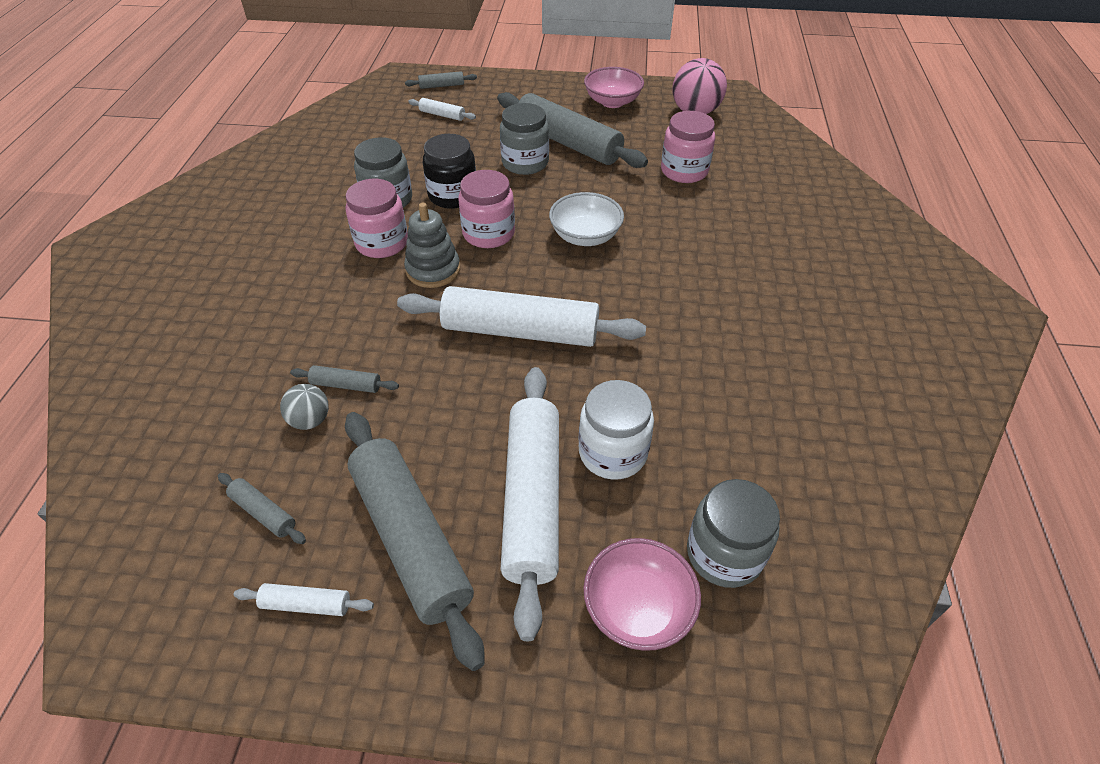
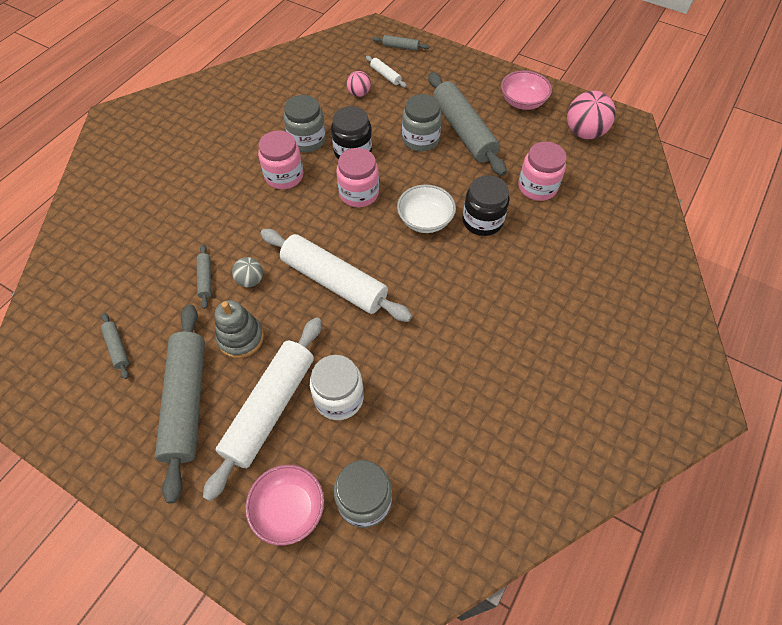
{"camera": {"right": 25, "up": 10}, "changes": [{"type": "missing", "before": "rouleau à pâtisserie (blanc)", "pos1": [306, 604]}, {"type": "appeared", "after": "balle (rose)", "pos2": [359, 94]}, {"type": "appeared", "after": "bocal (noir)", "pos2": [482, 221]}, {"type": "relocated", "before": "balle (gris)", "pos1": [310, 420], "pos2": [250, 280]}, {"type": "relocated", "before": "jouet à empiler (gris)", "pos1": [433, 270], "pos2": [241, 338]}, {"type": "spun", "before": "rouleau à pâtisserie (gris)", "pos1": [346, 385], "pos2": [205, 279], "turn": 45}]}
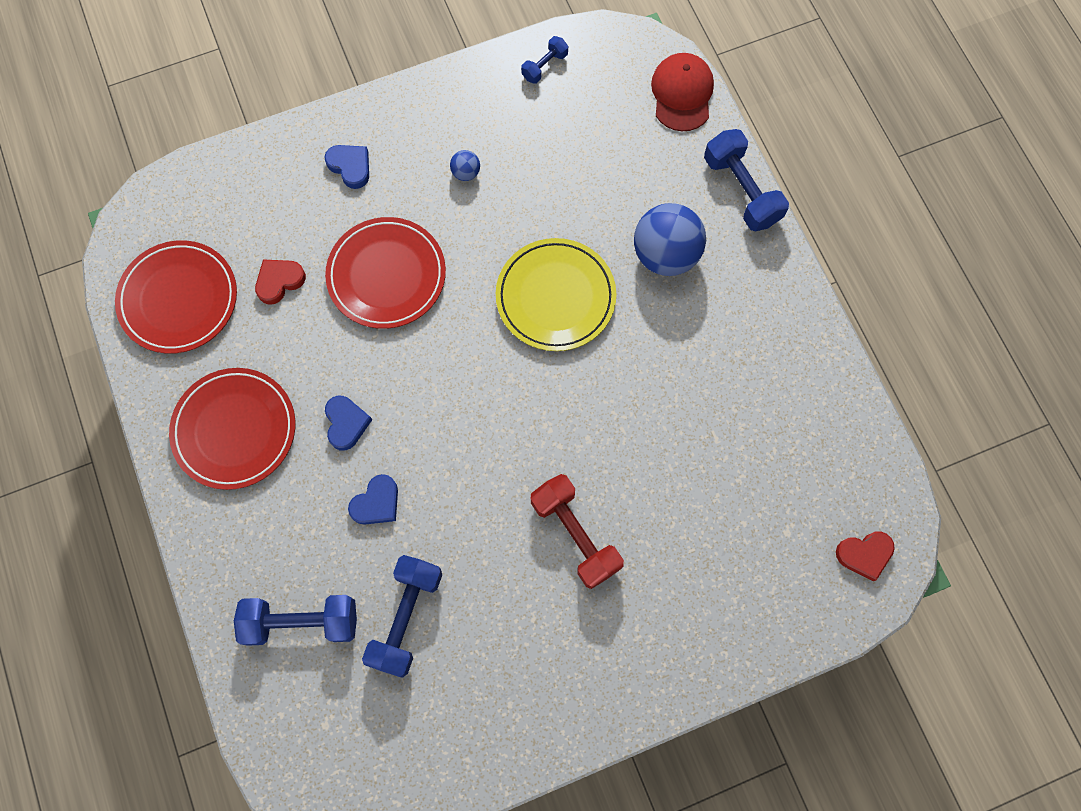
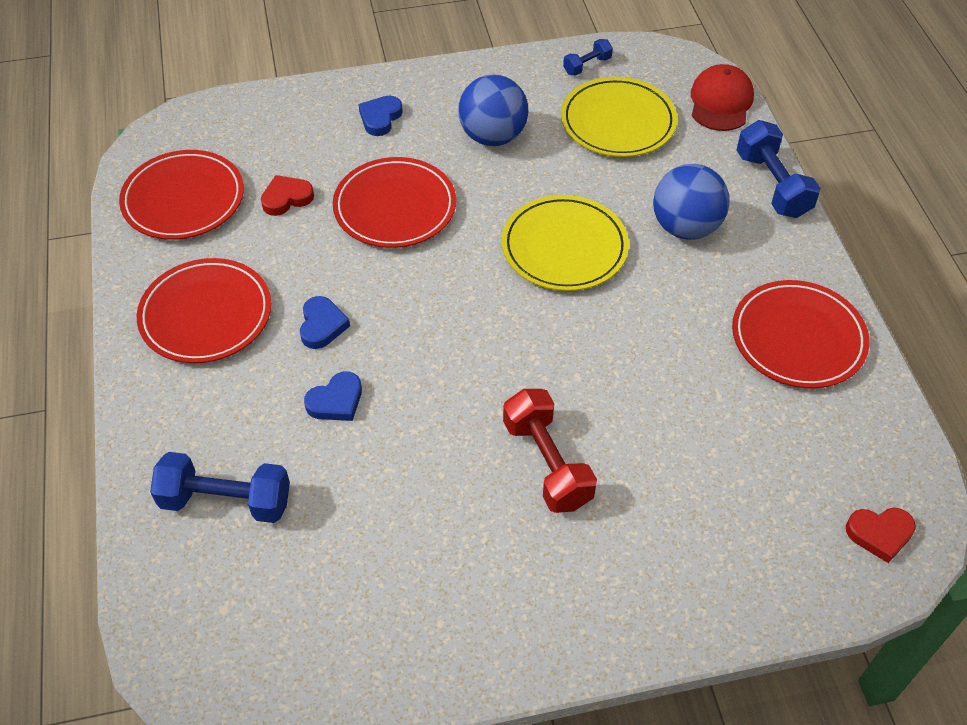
{"camera": {"right": 10, "up": -20}, "changes": [{"type": "missing", "before": "haltère (bleu)", "pos1": [406, 617]}, {"type": "appeared", "after": "assiette (jaune)", "pos2": [618, 122]}, {"type": "appeared", "after": "assiette (rouge)", "pos2": [798, 338]}, {"type": "spun", "before": "cœur (bleu)", "pos1": [350, 167], "pos2": [380, 118], "turn": -120}, {"type": "size", "before": "balle (bleu)", "pos1": [466, 173], "pos2": [493, 136], "scale": 2.27}]}
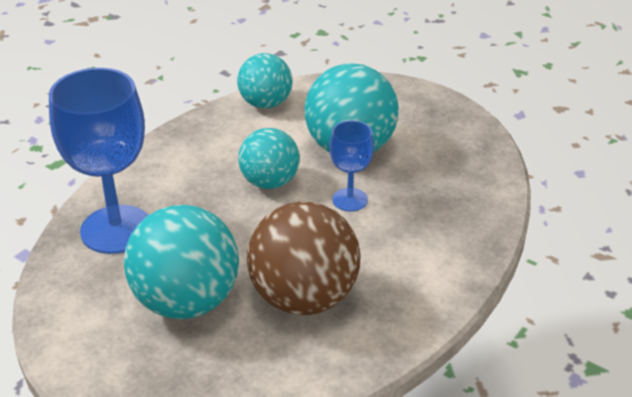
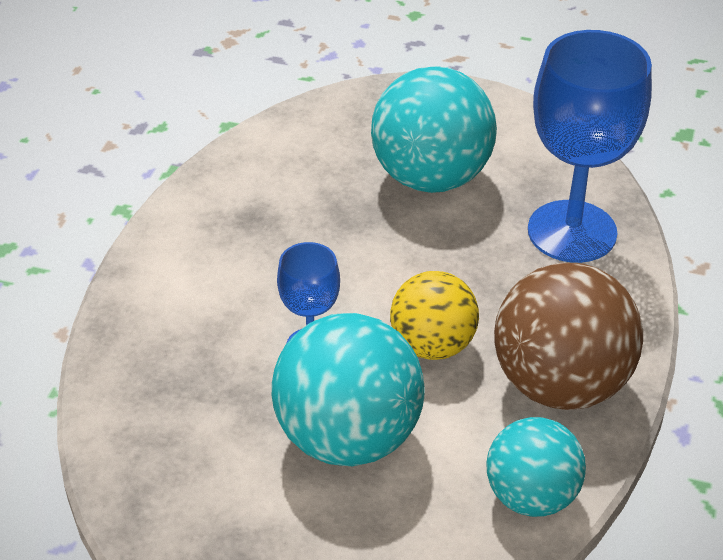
{"camera": {"right": 160, "up": 5}, "changes": [{"type": "relocated", "before": "balle (marron)", "pos1": [304, 298], "pos2": [560, 384]}, {"type": "colour", "before": "balle (turquoise)", "after": "balle (jaune)", "pos1": [269, 182], "pos2": [432, 345]}]}
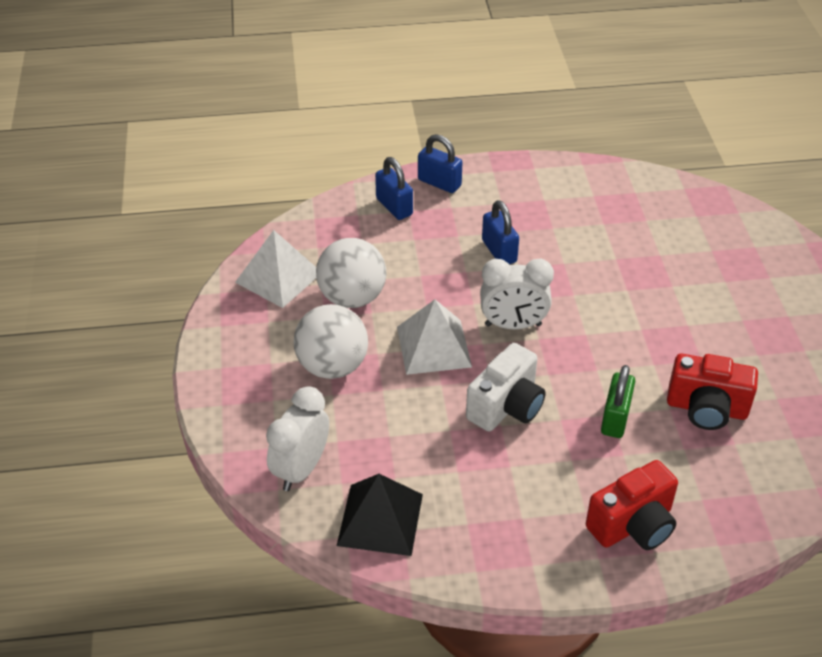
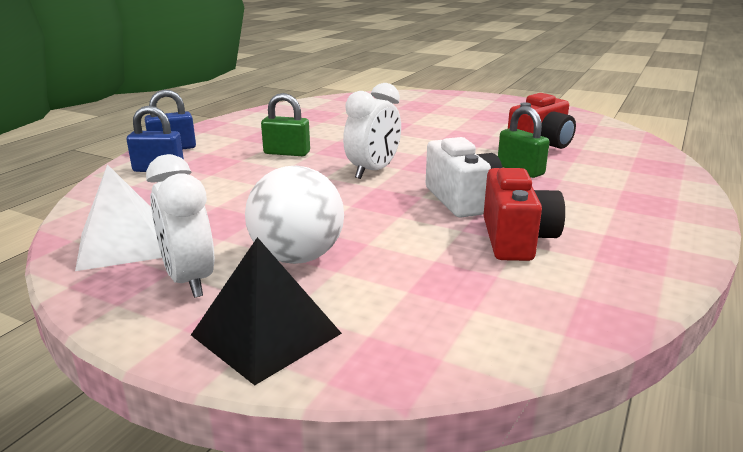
{"camera": {"right": -55, "up": -20}, "changes": [{"type": "missing", "before": "balle (blanc)", "pos1": [352, 297]}, {"type": "missing", "before": "pyramide (blanc)", "pos1": [434, 346]}, {"type": "relocated", "before": "réveil (blanc)", "pos1": [301, 469], "pos2": [189, 280]}, {"type": "relocated", "before": "pyramide (noir)", "pos1": [380, 519], "pos2": [266, 334]}, {"type": "relocated", "before": "appareil photo (rouge)", "pos1": [633, 525], "pos2": [516, 239]}, {"type": "colour", "before": "cadenas (bleu)", "after": "cadenas (vert)", "pos1": [499, 251], "pos2": [287, 153]}]}
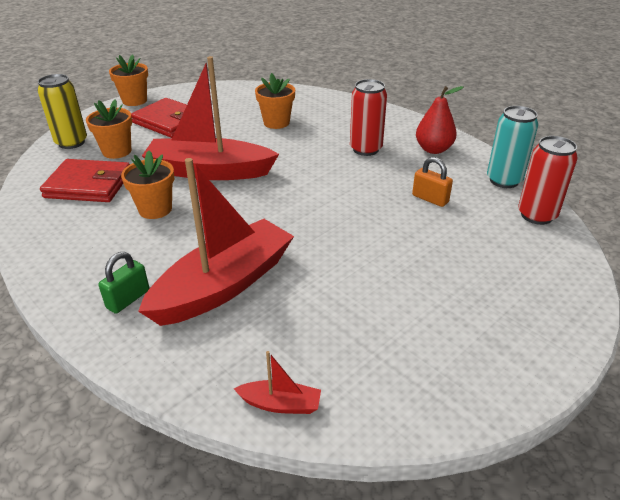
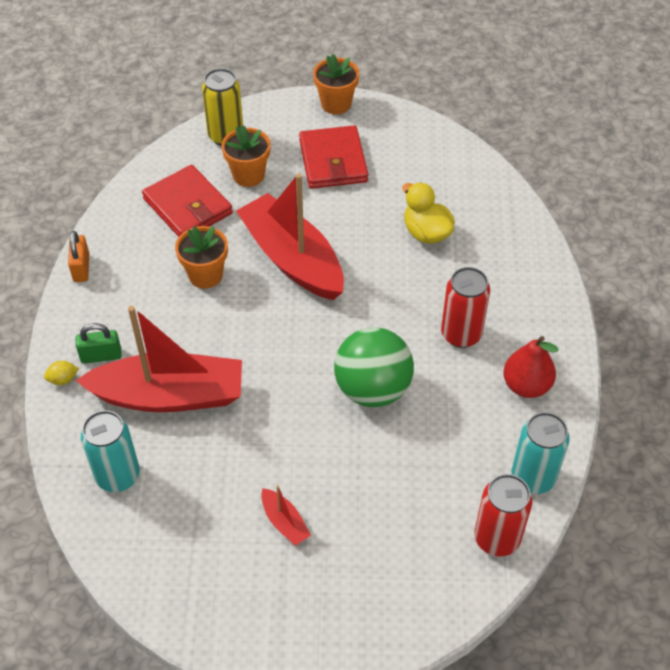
{"camera": {"right": 45, "up": 15}, "changes": [{"type": "appeared", "after": "citron (jaune)", "pos2": [63, 379]}, {"type": "appeared", "after": "canette (turquoise)", "pos2": [118, 476]}, {"type": "appeared", "after": "balle (vert)", "pos2": [372, 389]}, {"type": "relocated", "before": "bateau (rouge)", "pos1": [280, 404], "pos2": [284, 522]}, {"type": "relocated", "before": "cadenas (orange)", "pos1": [430, 199], "pos2": [81, 268]}, {"type": "exchanged", "before": "pot de fleurs (orange)", "after": "canard (jaune)", "pos1": [276, 122], "pos2": [426, 232]}]}
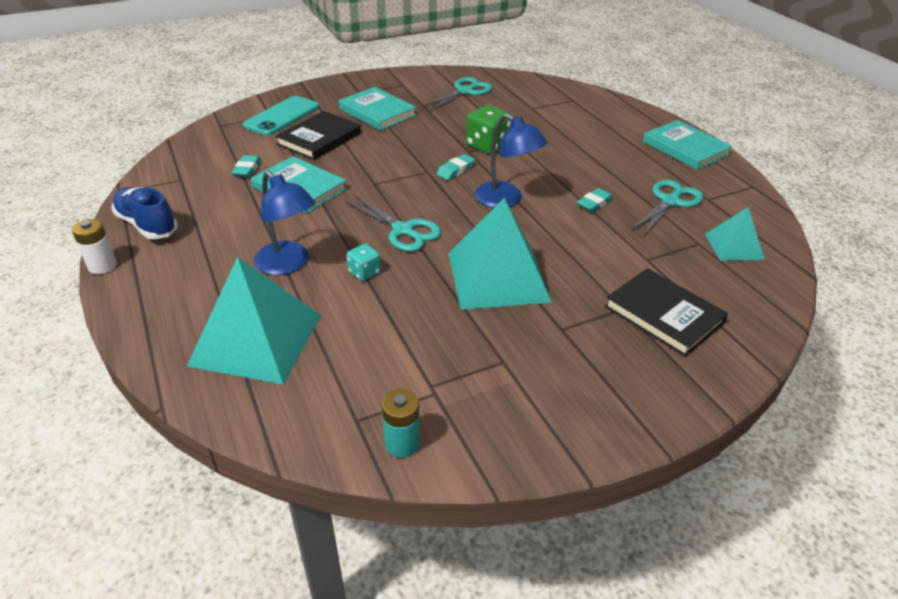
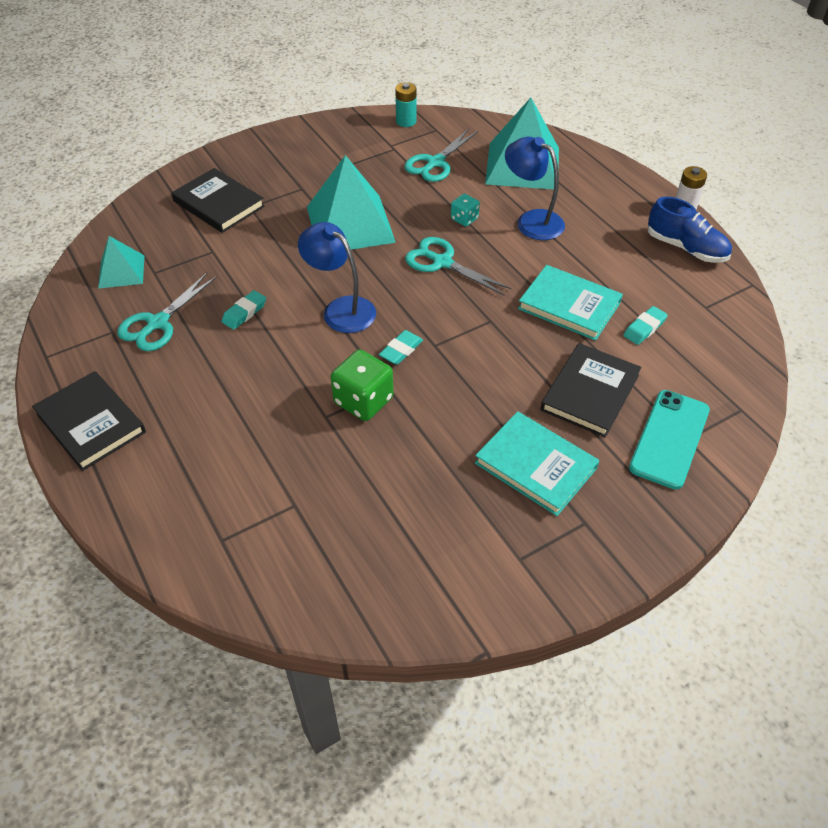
{"camera": {"right": 175, "up": 10}, "changes": [{"type": "relocated", "before": "ciseaux (turquoise)", "pos1": [465, 91], "pos2": [435, 163]}, {"type": "colour", "before": "livre (turquoise)", "after": "livre (noir)", "pos1": [685, 148], "pos2": [91, 423]}, {"type": "spun", "before": "gomme (turquoise)", "pos1": [247, 169], "pos2": [644, 328], "turn": 45}]}
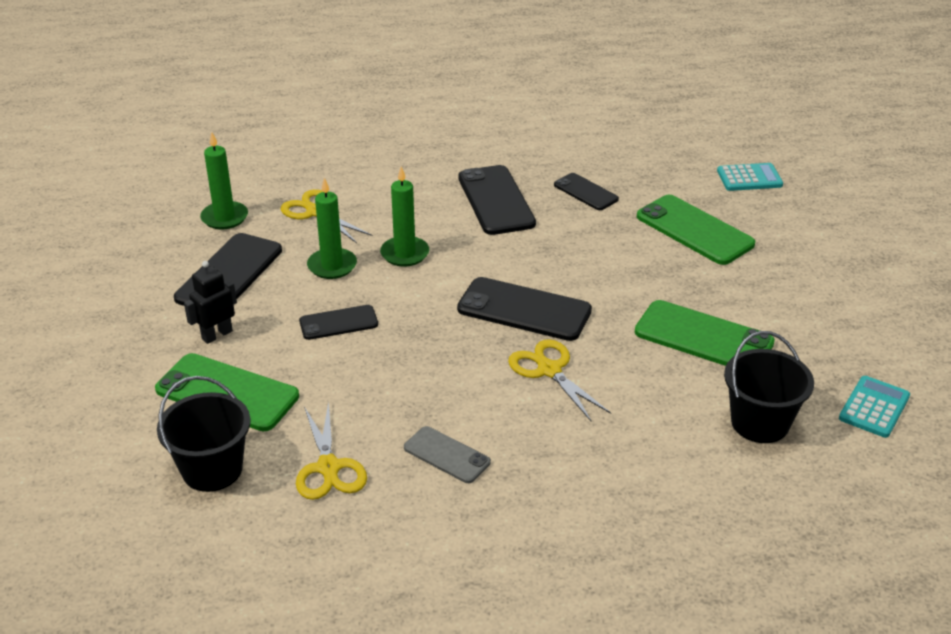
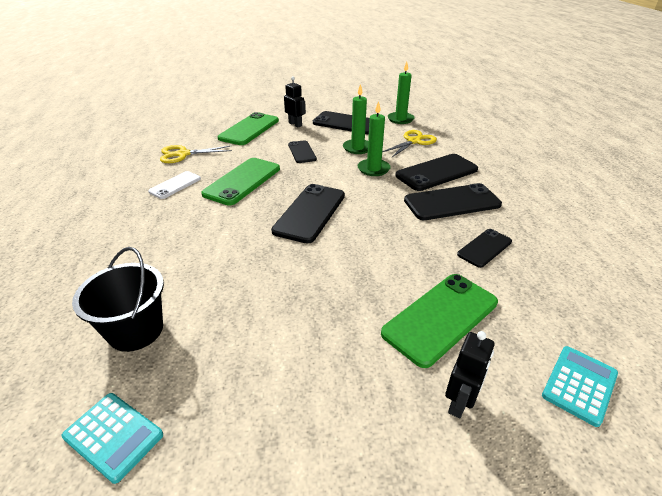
{"camera": {"right": 90, "up": 0}, "changes": [{"type": "missing", "before": "seau (noir)", "pos1": [212, 469]}, {"type": "missing", "before": "ciseaux (jaune)", "pos1": [549, 370]}, {"type": "appeared", "after": "téléphone (noir)", "pos2": [436, 173]}, {"type": "appeared", "after": "robot (noir)", "pos2": [459, 402]}, {"type": "relocated", "before": "téléphone (vert)", "pos1": [703, 337], "pos2": [242, 181]}, {"type": "colour", "before": "téléphone (gris)", "after": "téléphone (blanc)", "pos1": [447, 455], "pos2": [175, 185]}, {"type": "spun", "before": "calculatrice (turquoise)", "pos1": [749, 178], "pos2": [579, 385], "turn": -135}]}
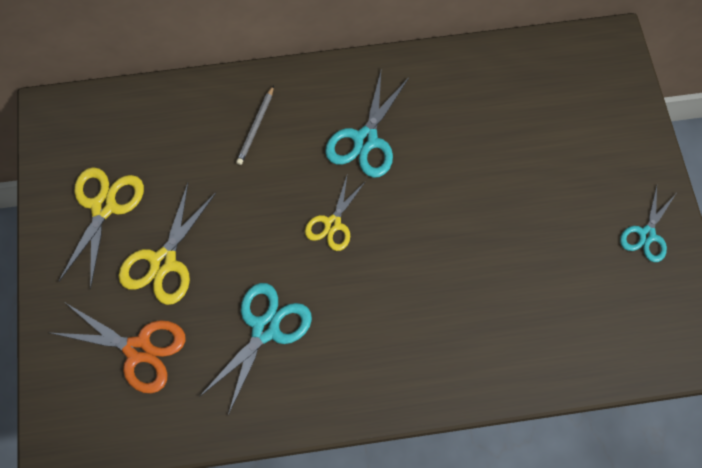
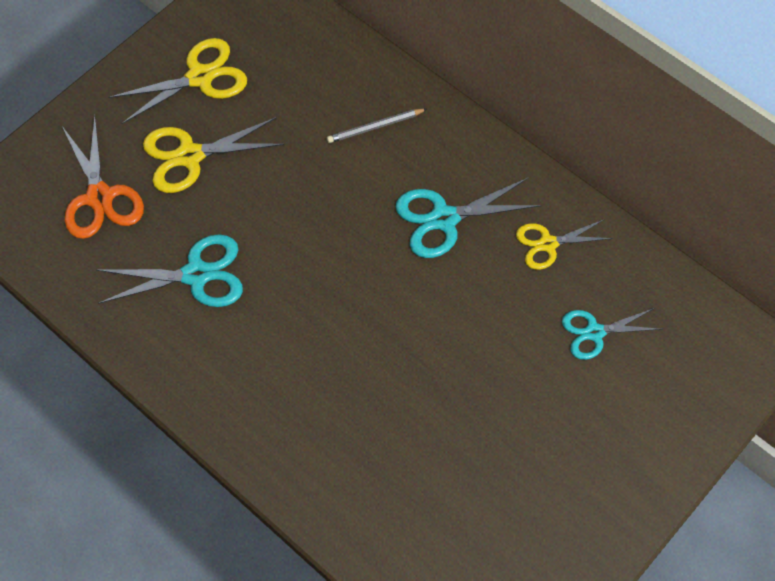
{"camera": {"right": 50, "up": -5}, "changes": [{"type": "relocated", "before": "ciseaux (jaune)", "pos1": [332, 224], "pos2": [547, 244]}, {"type": "relocated", "before": "ciseaux (turquoise)", "pos1": [646, 235], "pos2": [594, 332]}]}
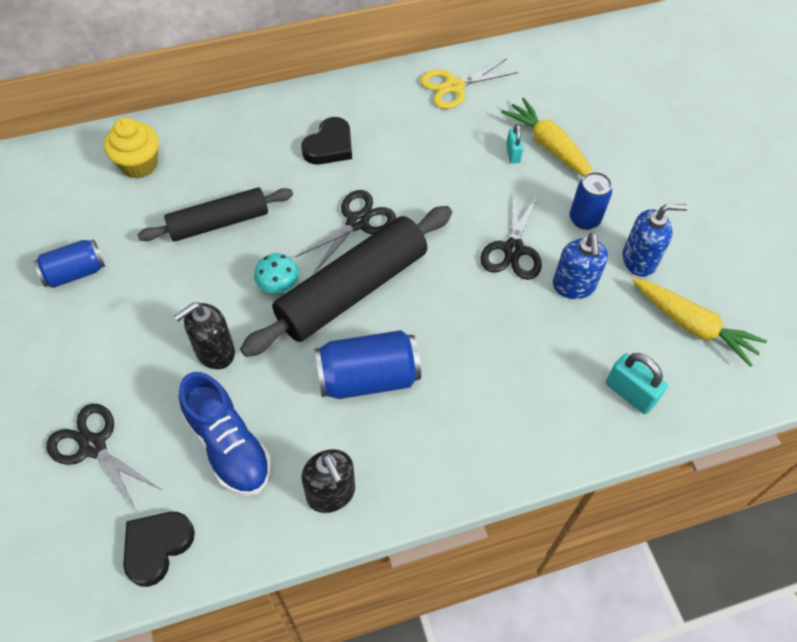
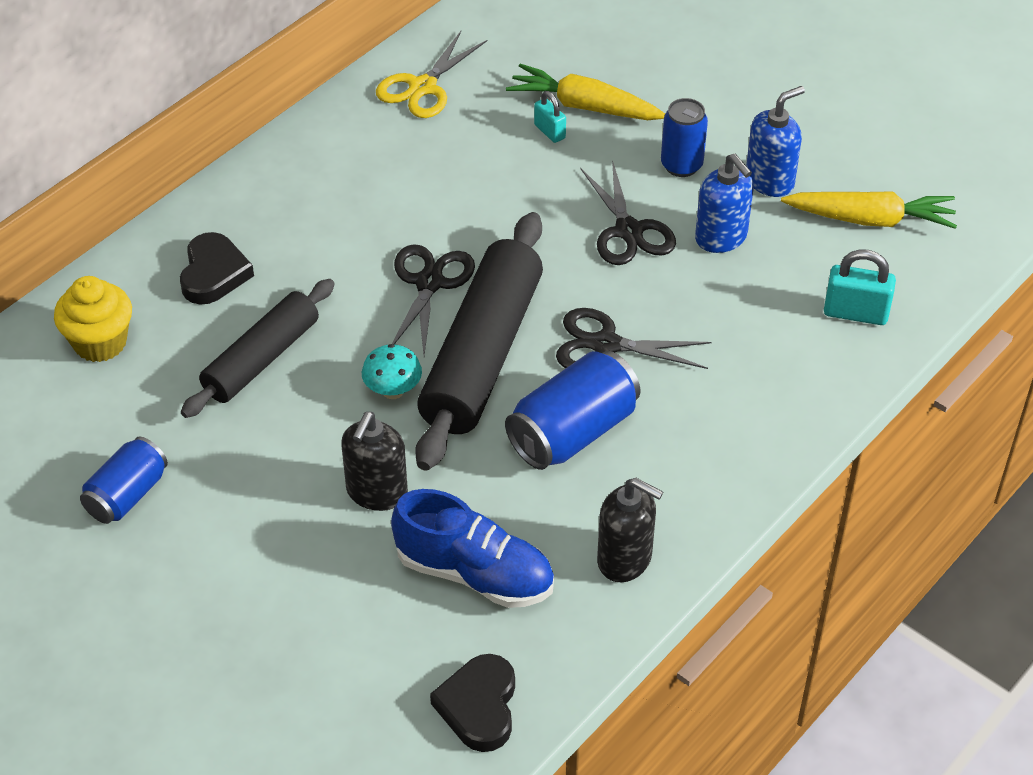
{"camera": {"right": -30, "up": -10}, "changes": [{"type": "relocated", "before": "ciseaux (noir)", "pos1": [93, 446], "pos2": [605, 344]}, {"type": "relocated", "before": "cœur (noir)", "pos1": [329, 146], "pos2": [214, 273]}]}
